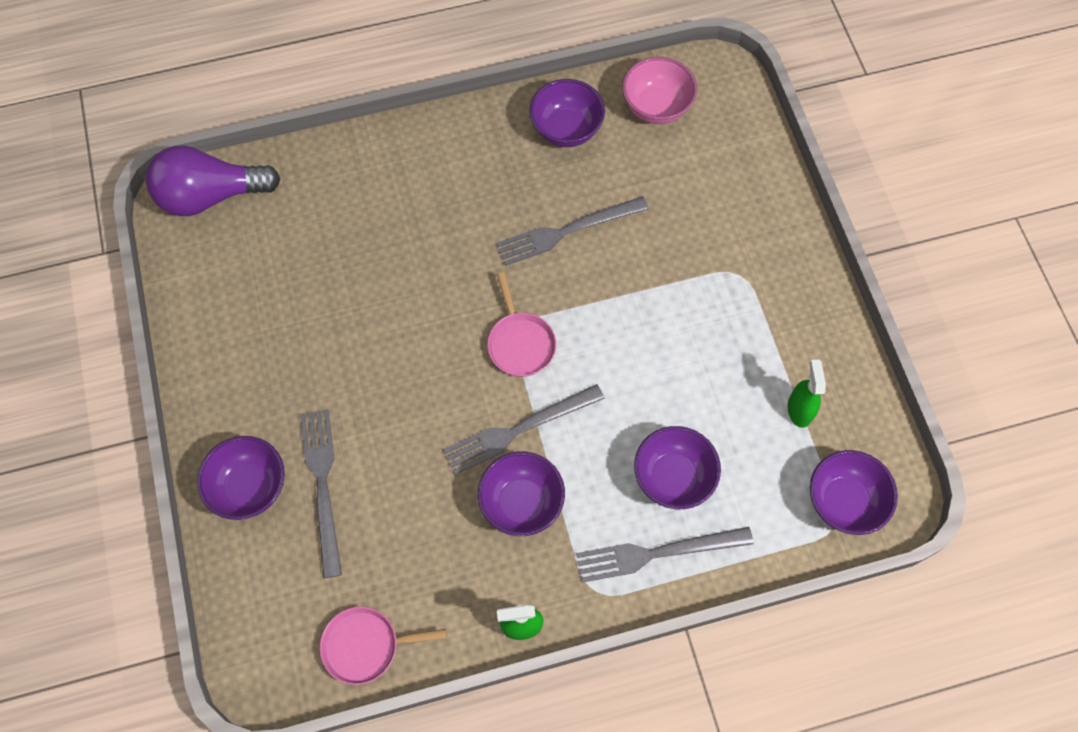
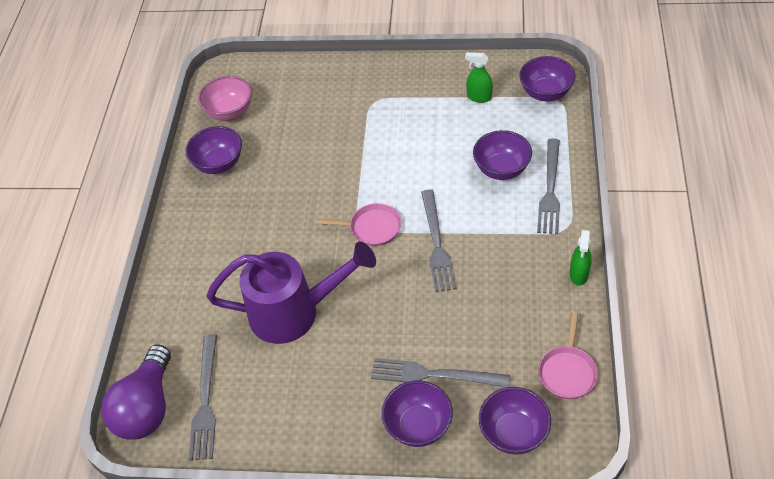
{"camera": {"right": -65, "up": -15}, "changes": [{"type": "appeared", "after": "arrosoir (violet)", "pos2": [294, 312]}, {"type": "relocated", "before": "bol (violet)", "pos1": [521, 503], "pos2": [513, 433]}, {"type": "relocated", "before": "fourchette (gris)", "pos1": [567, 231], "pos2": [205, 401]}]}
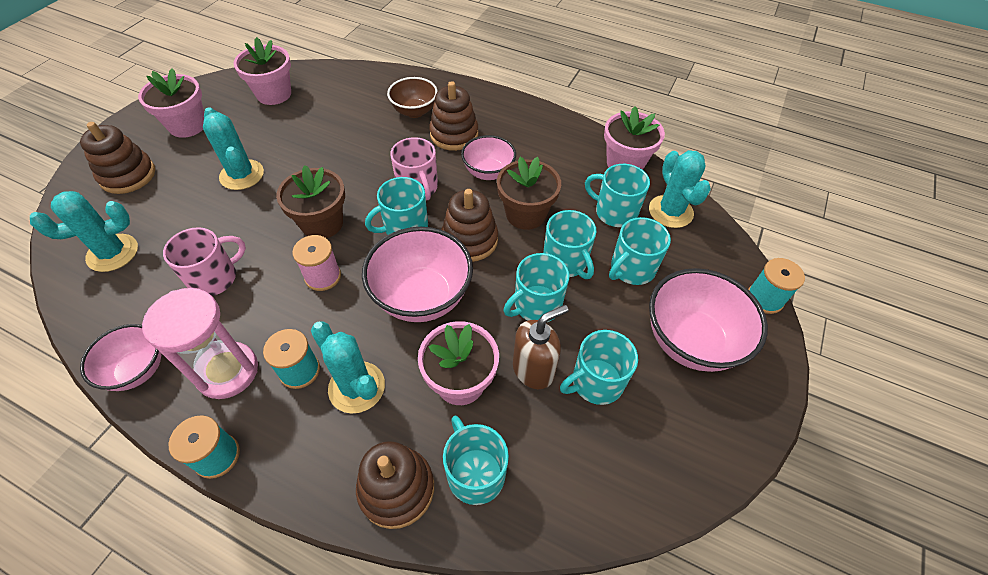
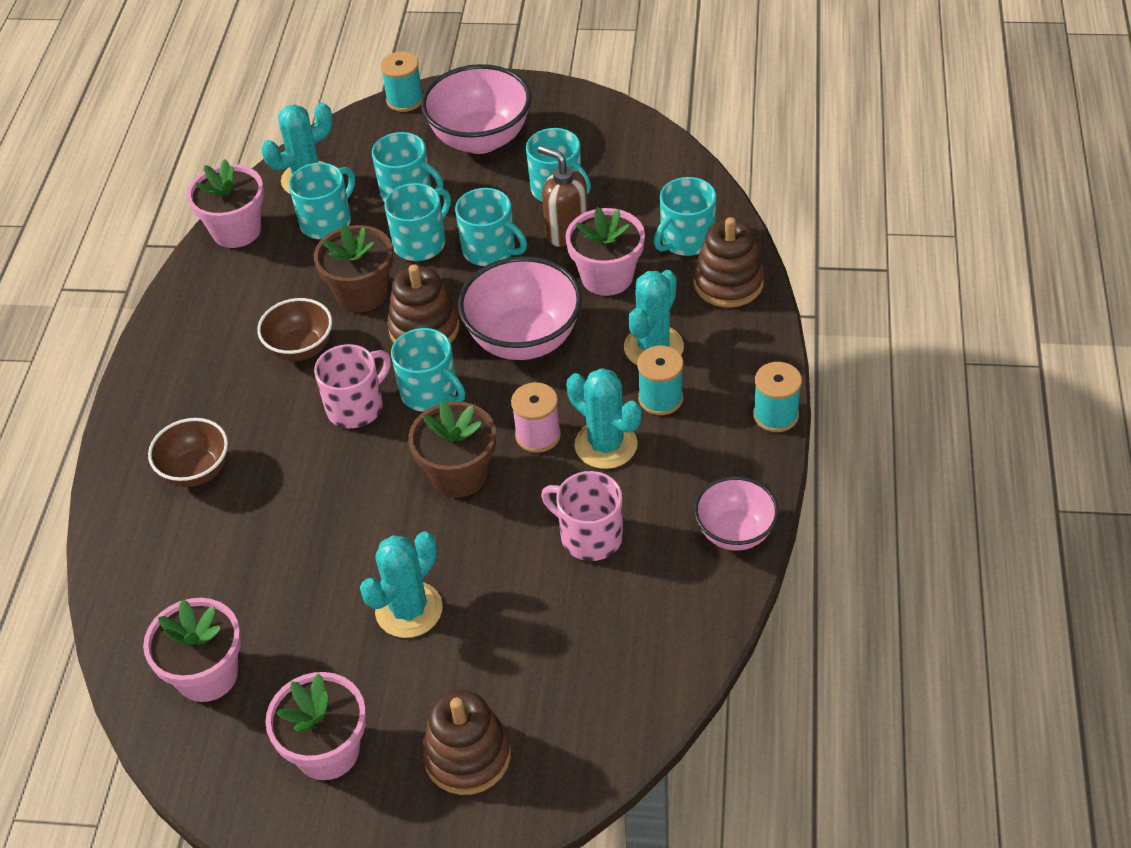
{"camera": {"right": -105, "up": -5}, "changes": [{"type": "missing", "before": "sablier (rose)", "pos1": [227, 371]}, {"type": "missing", "before": "jouet à empiler (marron)", "pos1": [454, 134]}, {"type": "relocated", "before": "cactus (turquoise)", "pos1": [112, 253], "pos2": [606, 445]}, {"type": "colour", "before": "bol (rose)", "after": "bol (marron)", "pos1": [488, 172], "pos2": [301, 348]}, {"type": "spun", "before": "tasse (turquoise)", "pos1": [615, 212], "pos2": [327, 222], "turn": -150}]}
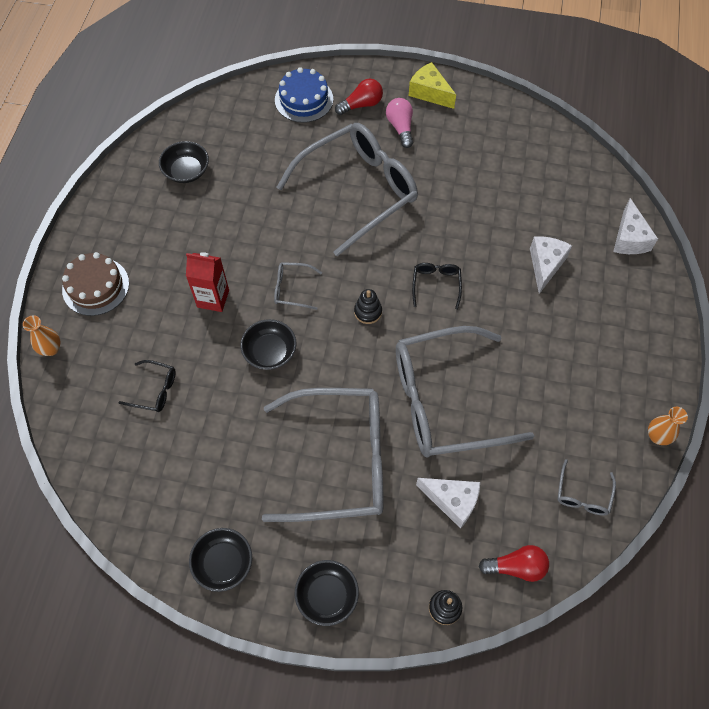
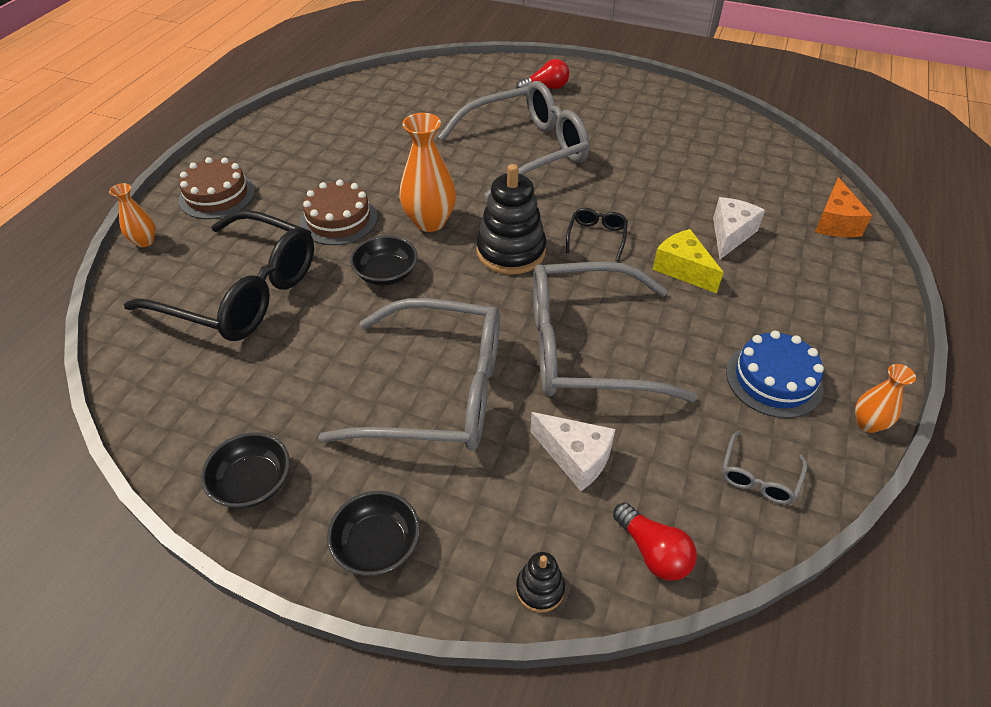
{"camera": {"right": 10, "up": -15}, "changes": [{"type": "missing", "before": "bol (noir)", "pos1": [186, 171]}, {"type": "missing", "before": "ampoule (rose)", "pos1": [400, 127]}, {"type": "relocated", "before": "gâteau (bleu)", "pos1": [304, 99], "pos2": [774, 379]}, {"type": "relocated", "before": "fromage (jaune)", "pos1": [429, 93], "pos2": [683, 269]}, {"type": "exchanged", "before": "brique de lait (rouge)", "after": "gâteau (marron)", "pos1": [213, 298], "pos2": [339, 220]}, {"type": "exchanged", "before": "lunettes (gris)", "after": "vase (orange)", "pos1": [292, 289], "pos2": [430, 222]}, {"type": "colour", "before": "fromage (blanc)", "after": "fromage (orange)", "pos1": [629, 238], "pos2": [835, 222]}, {"type": "spun", "before": "ampoule (rouge)", "pos1": [516, 567], "pos2": [653, 552], "turn": 45}, {"type": "size", "before": "lunettes (noir)", "pos1": [154, 390], "pos2": [241, 292], "scale": 2.5}, {"type": "size", "before": "jouet à empiler (noir)", "pos1": [368, 312], "pos2": [511, 251], "scale": 2.08}]}
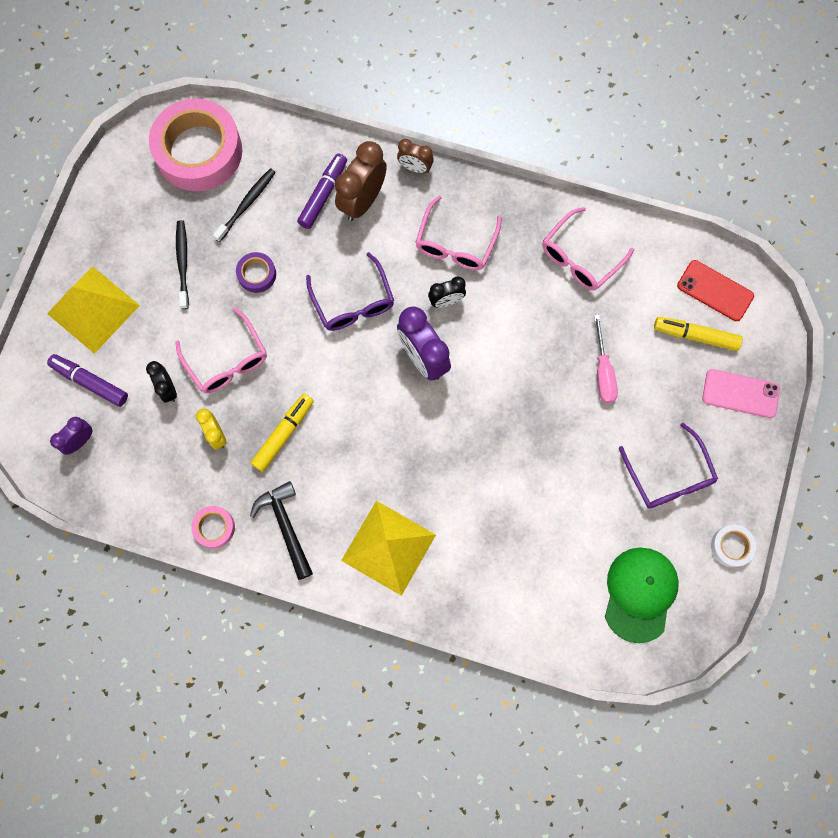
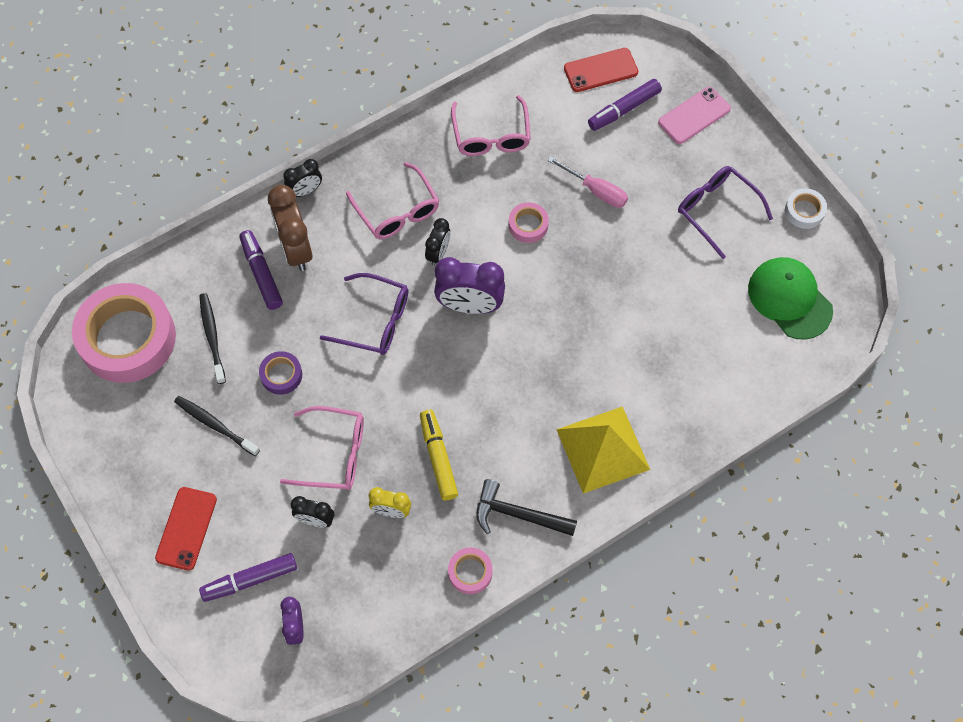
{"camera": {"right": -50, "up": -10}, "changes": [{"type": "appeared", "after": "ruban adhésif (rose)", "pos2": [528, 225]}, {"type": "exchanged", "before": "pyramide (jaune)", "after": "téléphone (rouge)", "pos1": [93, 309], "pos2": [186, 528]}, {"type": "colour", "before": "réveil (marron)", "after": "réveil (noir)", "pos1": [415, 168], "pos2": [305, 191]}, {"type": "colour", "before": "feutre (jaune)", "after": "feutre (violet)", "pos1": [695, 336], "pos2": [624, 109]}, {"type": "spun", "before": "lunettes (violet)", "pos1": [669, 476], "pos2": [716, 210], "turn": -150}]}
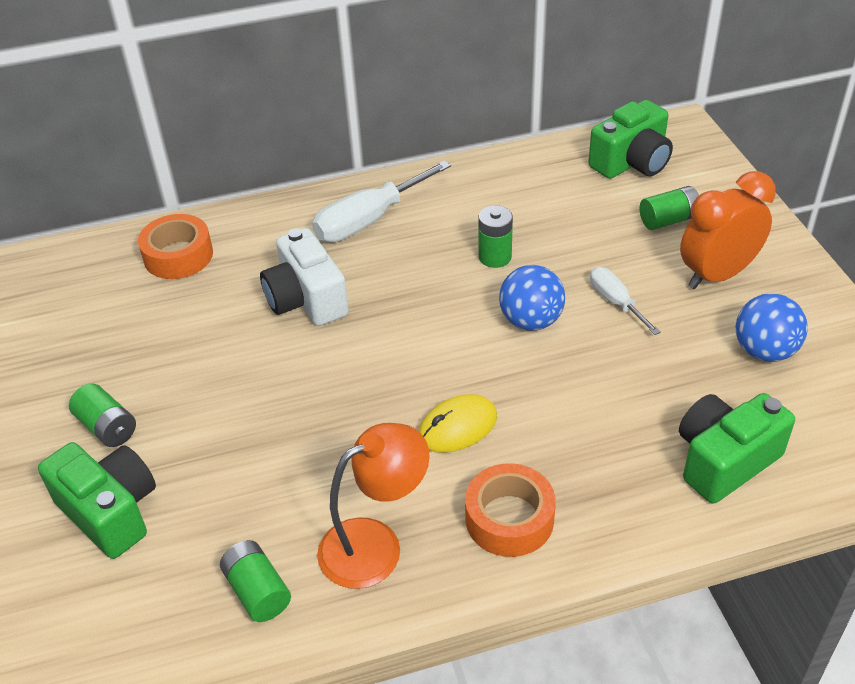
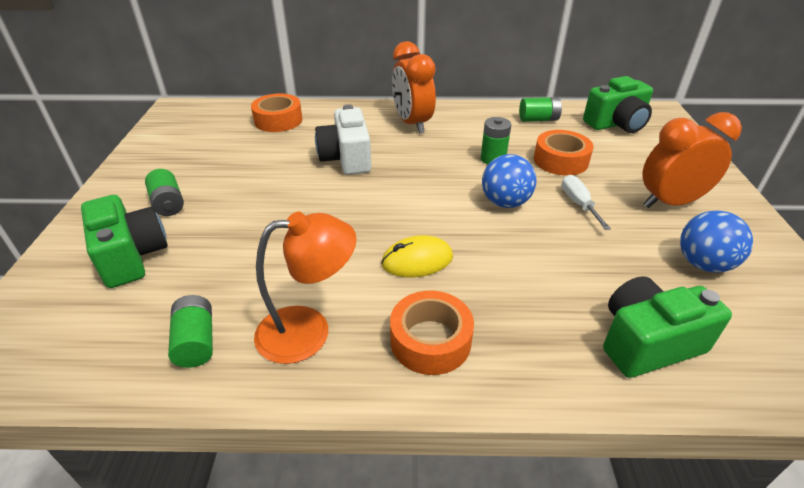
{"camera": {"right": 15, "up": -5}, "changes": [{"type": "appeared", "after": "ruban adhésif (orange)", "pos2": [560, 160]}, {"type": "relocated", "before": "pile (vert)", "pos1": [668, 220], "pos2": [538, 119]}, {"type": "exchanged", "before": "tournevis (blanc)", "after": "réveil (orange)", "pos1": [368, 220], "pos2": [412, 123]}]}
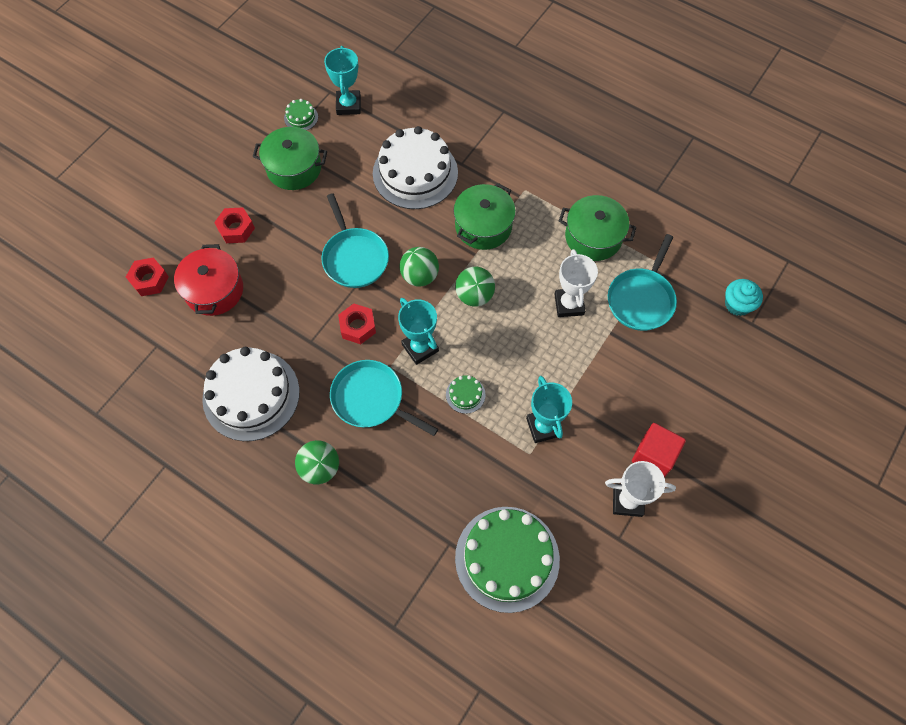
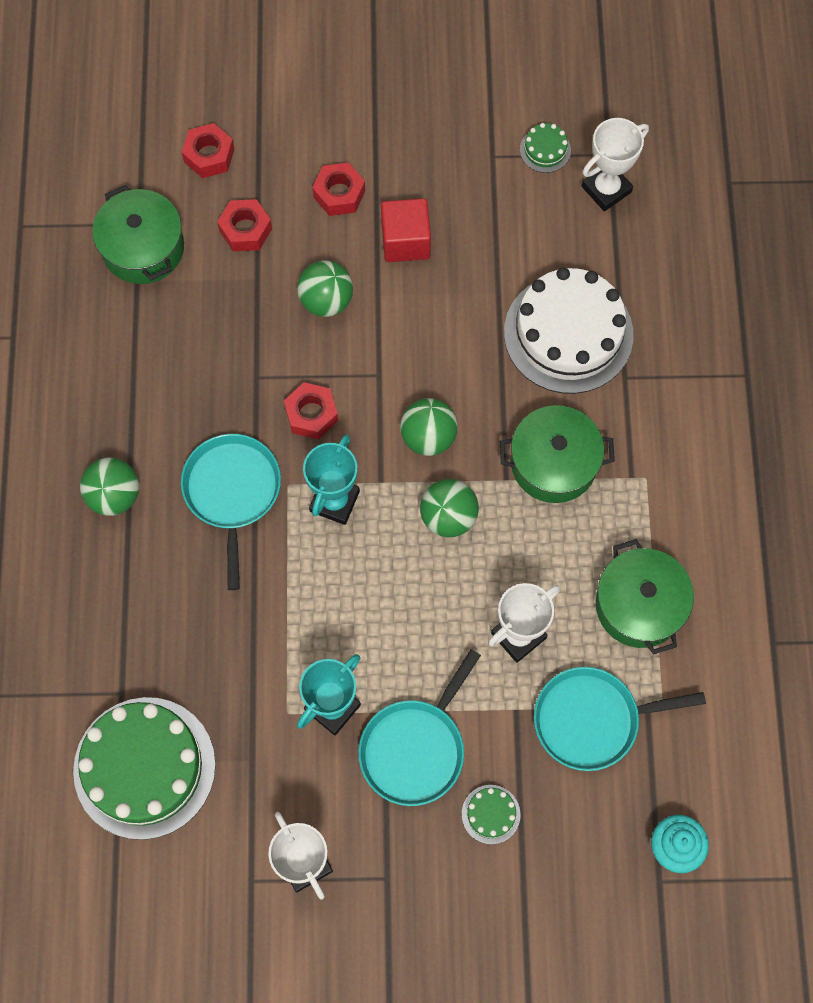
{"camera": {"right": 55, "up": 5}, "changes": [{"type": "missing", "before": "gâteau (blanc)", "pos1": [251, 395]}, {"type": "appeared", "after": "balle (vert)", "pos2": [326, 300]}, {"type": "relocated", "before": "marmite (vert)", "pos1": [294, 168], "pos2": [143, 248]}, {"type": "relocated", "before": "poêle (turquoise)", "pos1": [354, 258], "pos2": [415, 749]}, {"type": "relocated", "before": "gâteau (vert)", "pos1": [465, 394], "pos2": [491, 814]}, {"type": "relocated", "before": "cube (rouge)", "pos1": [654, 456], "pos2": [405, 241]}, {"type": "exchanged", "before": "marmite (rouge)", "after": "écrou (rouge)", "pos1": [214, 290], "pos2": [245, 230]}, {"type": "colour", "before": "trophée (turquoise)", "after": "trophée (blanc)", "pos1": [348, 105], "pos2": [606, 189]}]}
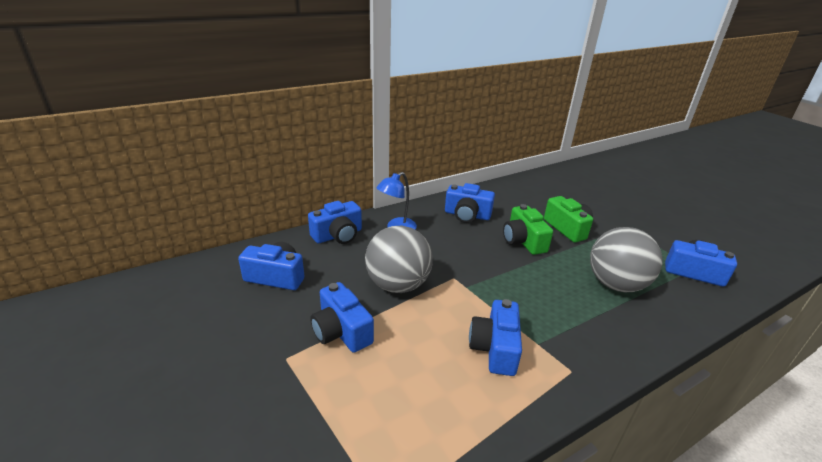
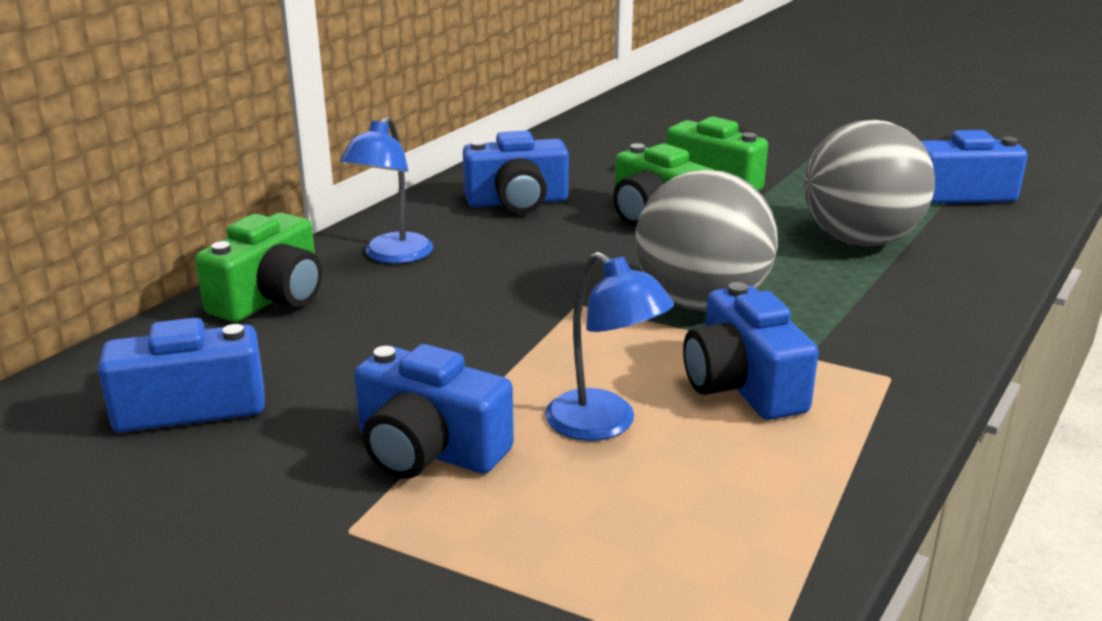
{"camera": {"right": -25, "up": -5}, "changes": [{"type": "appeared", "after": "lampe (bleu)", "pos2": [604, 424]}, {"type": "relocated", "before": "balle (gris)", "pos1": [398, 285], "pos2": [701, 302]}, {"type": "colour", "before": "appareil photo (bleu)", "after": "appareil photo (vert)", "pos1": [338, 235], "pos2": [271, 298]}]}
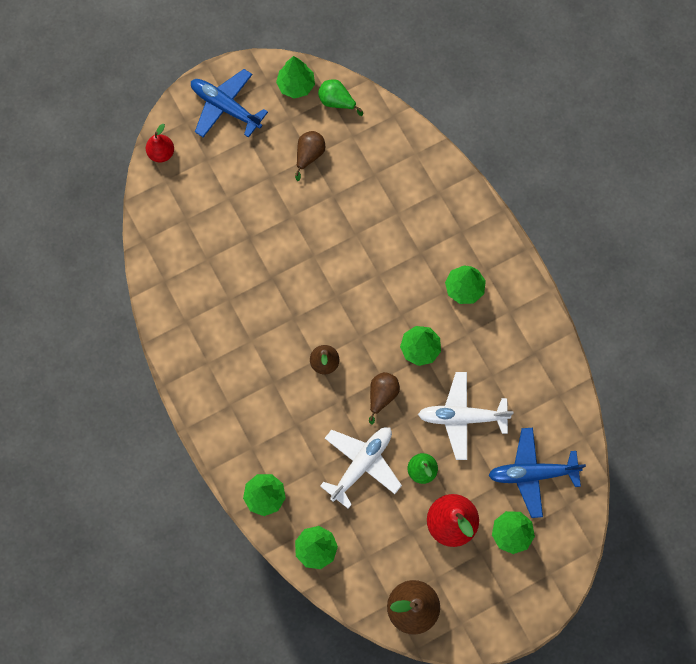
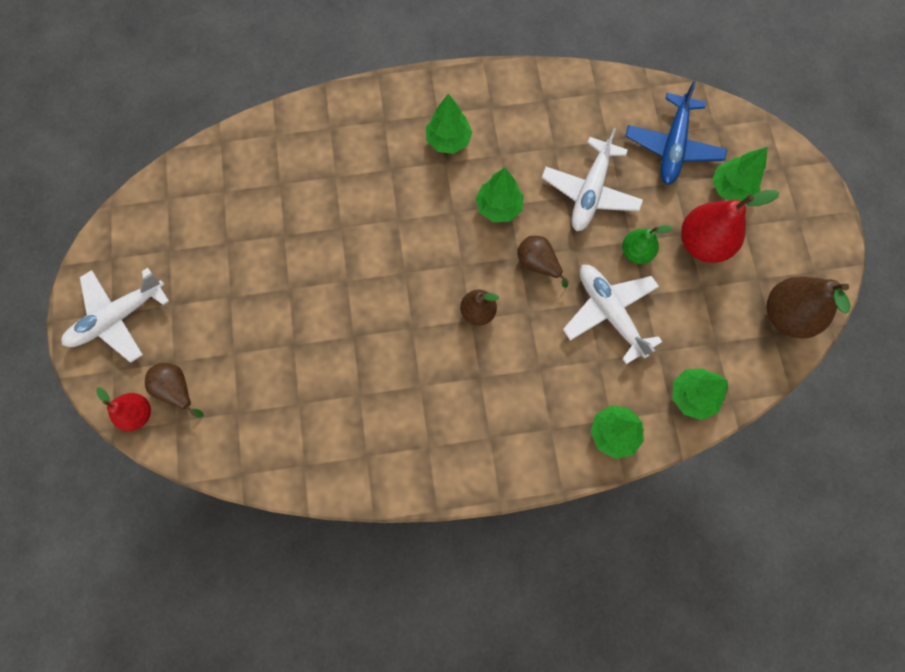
{"camera": {"right": -70, "up": 0}, "changes": [{"type": "missing", "before": "arbre (vert)", "pos1": [296, 85]}, {"type": "missing", "before": "poire (vert)", "pos1": [337, 102]}, {"type": "relocated", "before": "poire (marron)", "pos1": [309, 155], "pos2": [177, 389]}, {"type": "colour", "before": "avion (bleu)", "after": "avion (blanc)", "pos1": [225, 107], "pos2": [118, 317]}]}
